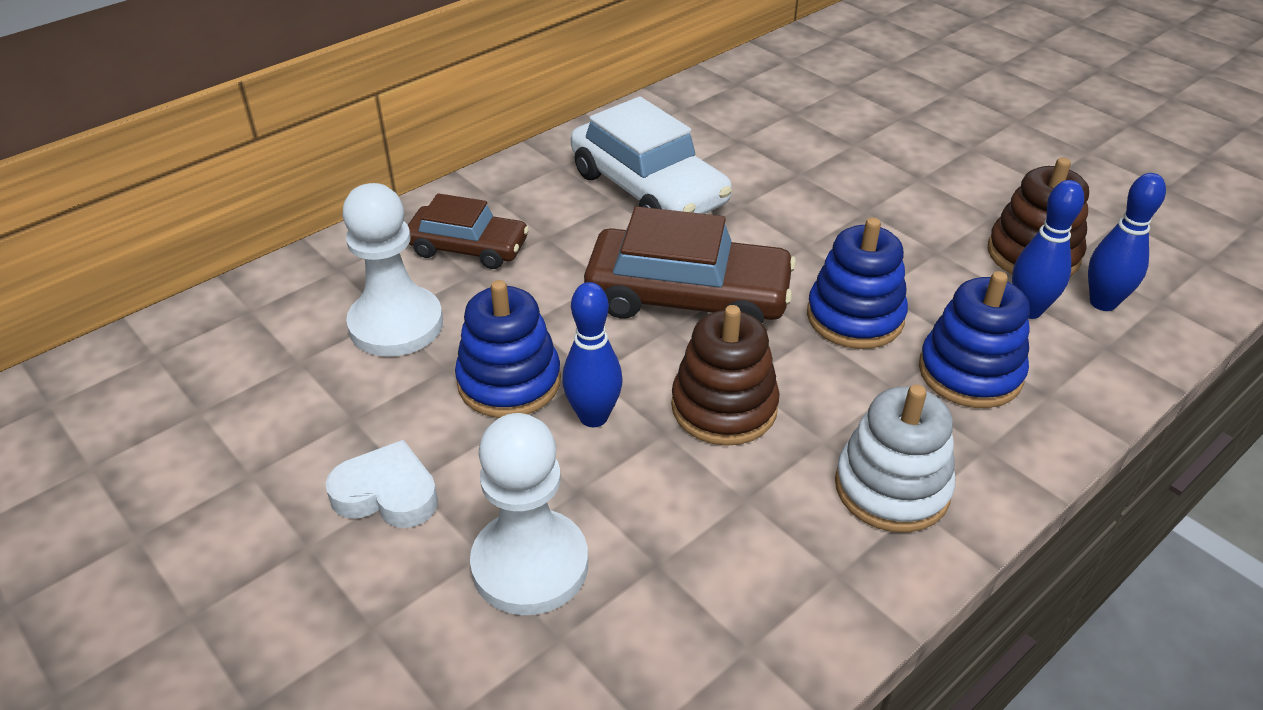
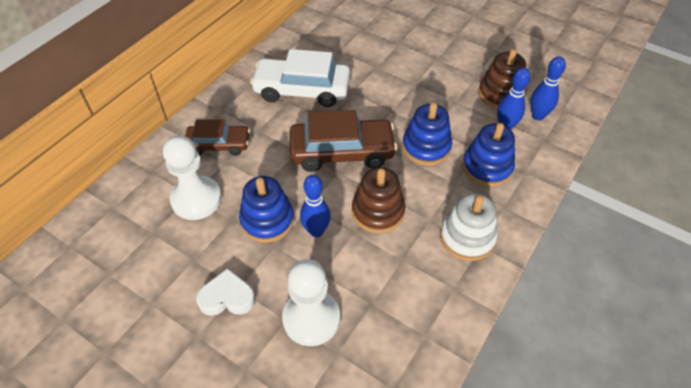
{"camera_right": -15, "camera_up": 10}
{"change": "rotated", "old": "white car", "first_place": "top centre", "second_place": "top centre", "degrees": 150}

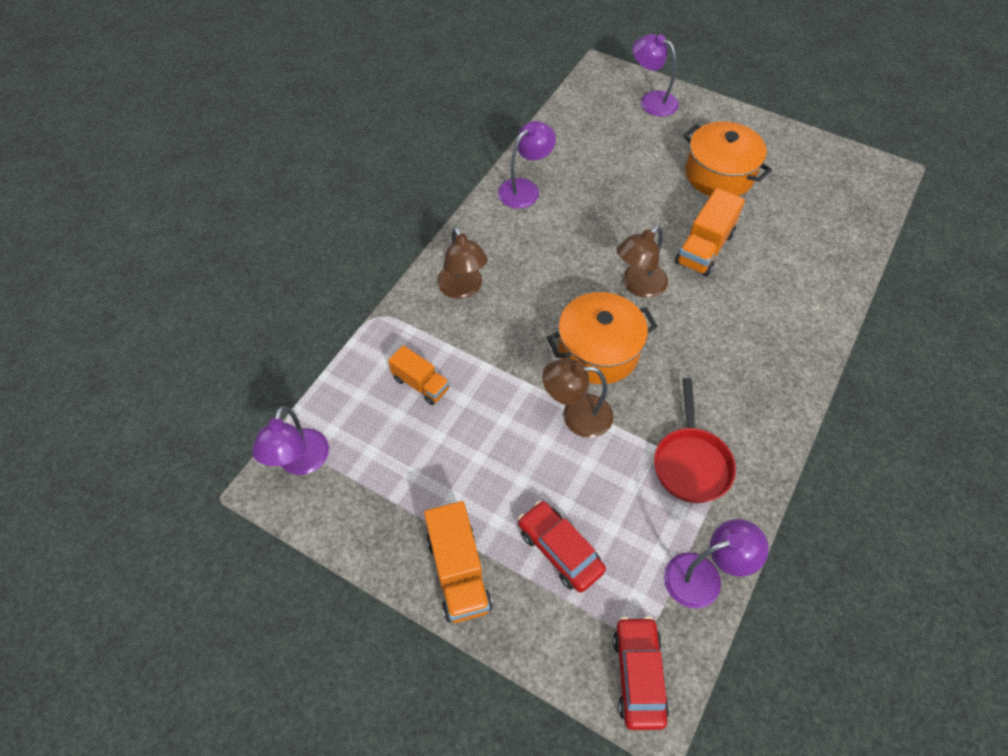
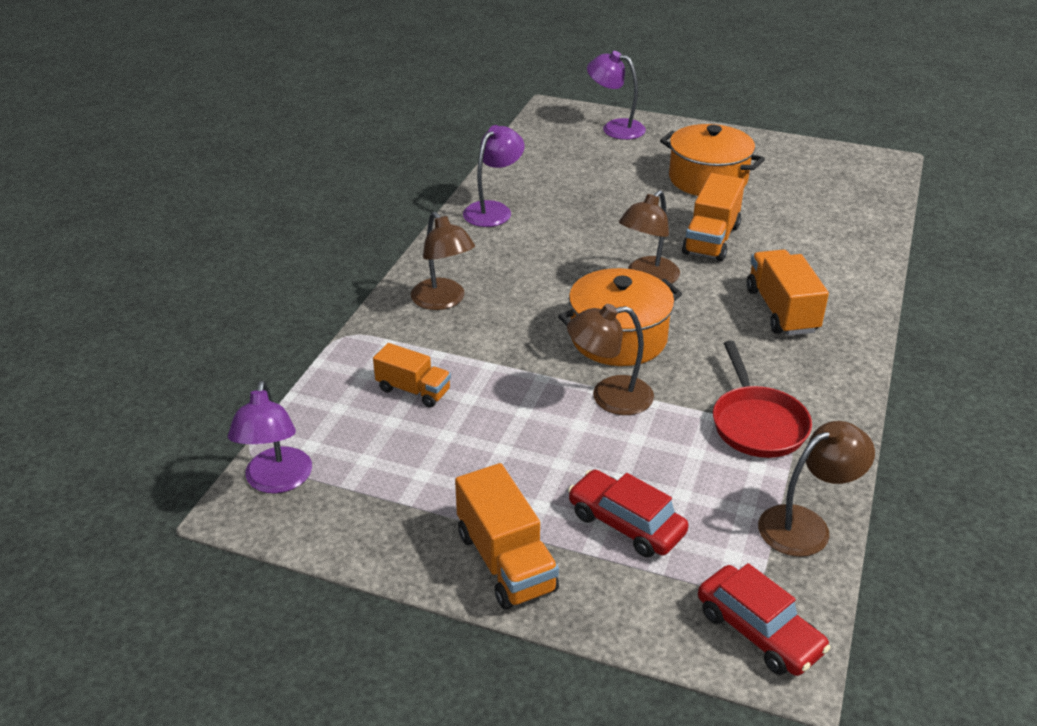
{"camera_right": -10, "camera_up": -20}
{"change": "repainted", "old": "purple lamp (no. 4 from left)", "new": "brown lamp (no. 4 from left)", "first_place": "bottom right", "second_place": "bottom right"}
{"change": "rotated", "old": "red car (no. 2 from left)", "first_place": "bottom centre", "second_place": "bottom right", "degrees": 150}
{"change": "new", "new": "orange truck (no. 4 from left)", "second_place": "middle right"}

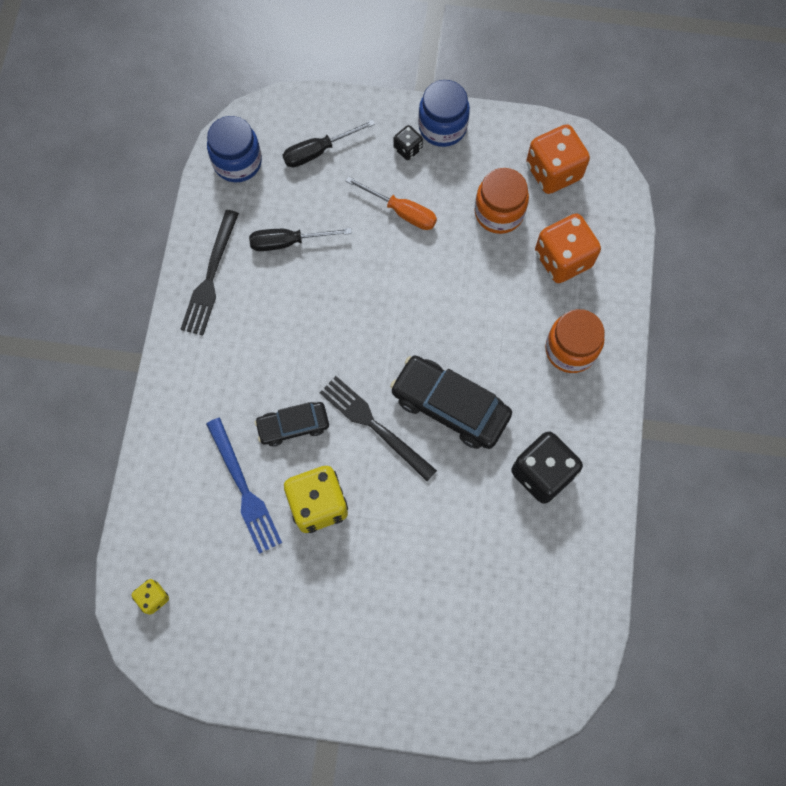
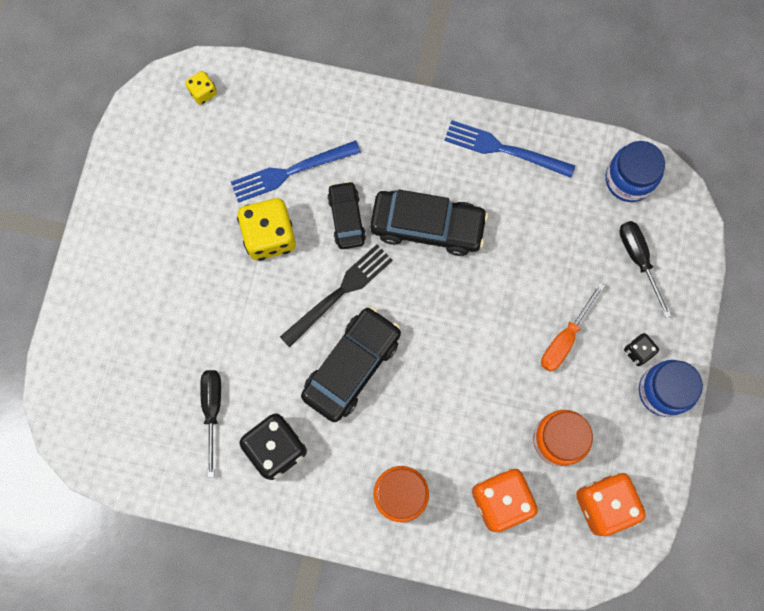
{"camera_right": 95, "camera_up": 5}
{"change": "repainted", "old": "black fork (no. 1 from left)", "new": "blue fork (no. 2 from left)", "first_place": "middle left", "second_place": "top centre"}
{"change": "shifted", "old": "black screwdriver (no. 1 from left)", "first_place": "top centre", "second_place": "bottom left"}
{"change": "new", "new": "black car (no. 3 from left)", "second_place": "centre"}

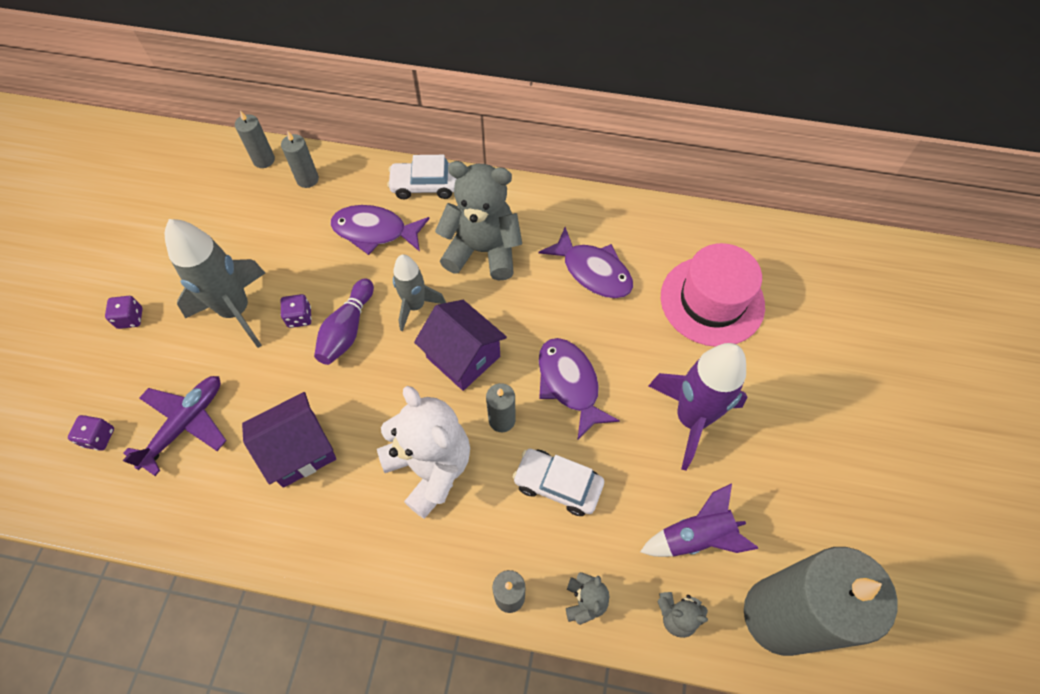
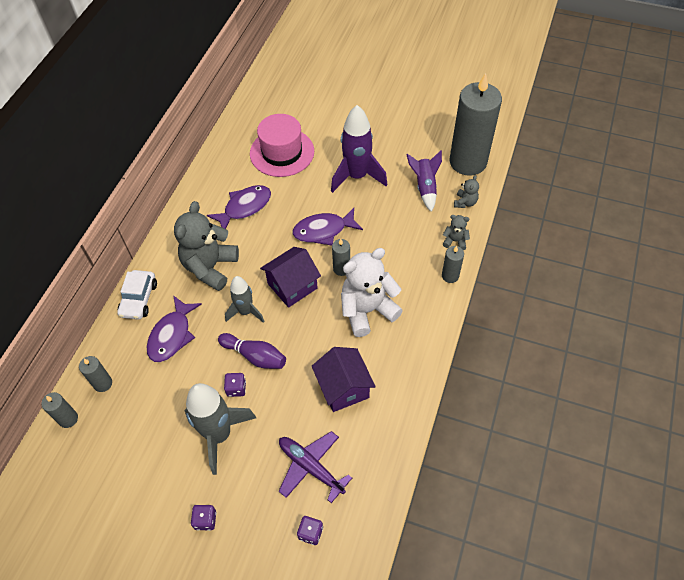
{"camera_right": -80, "camera_up": -5}
{"change": "gone", "old": "white car (no. 2 from left)", "first_place": "bottom centre"}

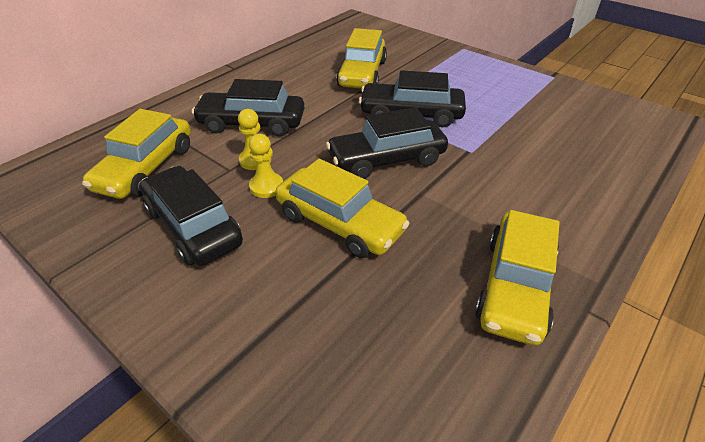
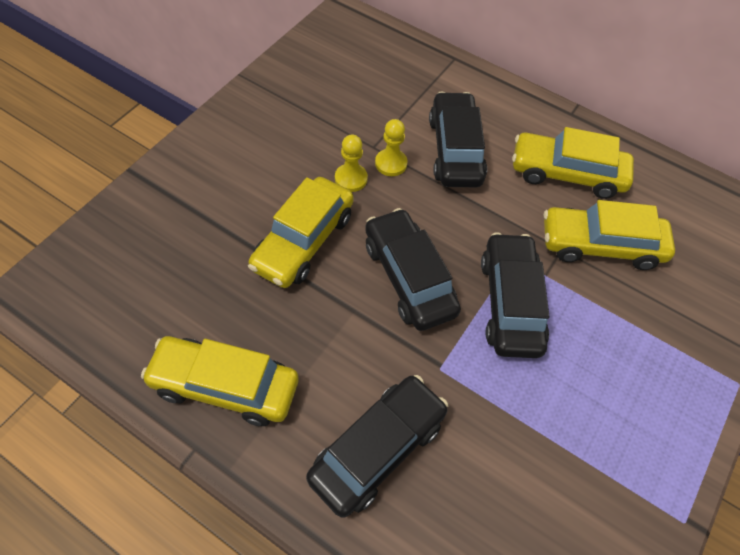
{"camera_right": 80, "camera_up": 15}
{"change": "shifted", "old": "yellow car (no. 1 from left in the first image)", "new": "yellow car (no. 3 from left)", "first_place": "middle left", "second_place": "top right"}
{"change": "shifted", "old": "black car (no. 1 from left)", "first_place": "middle left", "second_place": "bottom centre"}

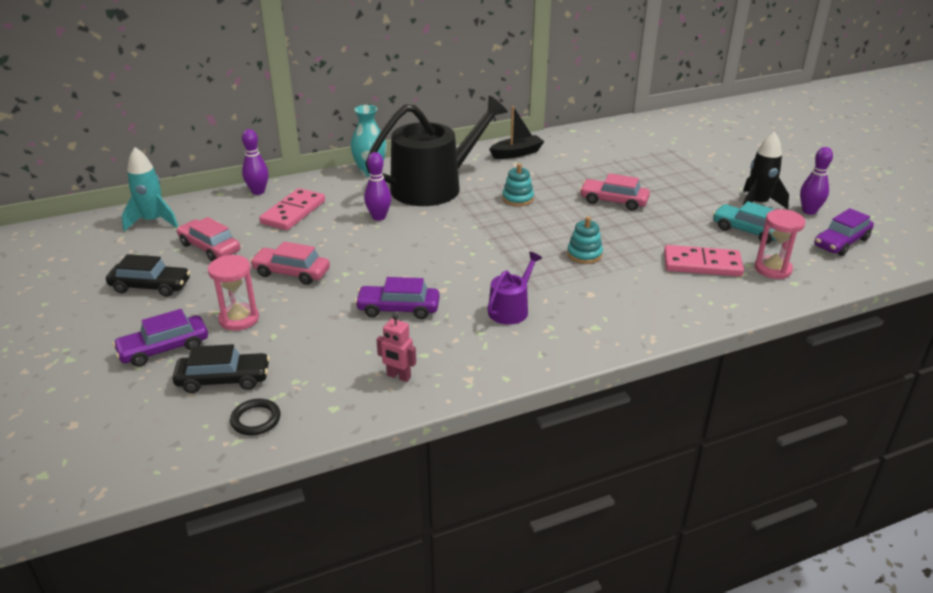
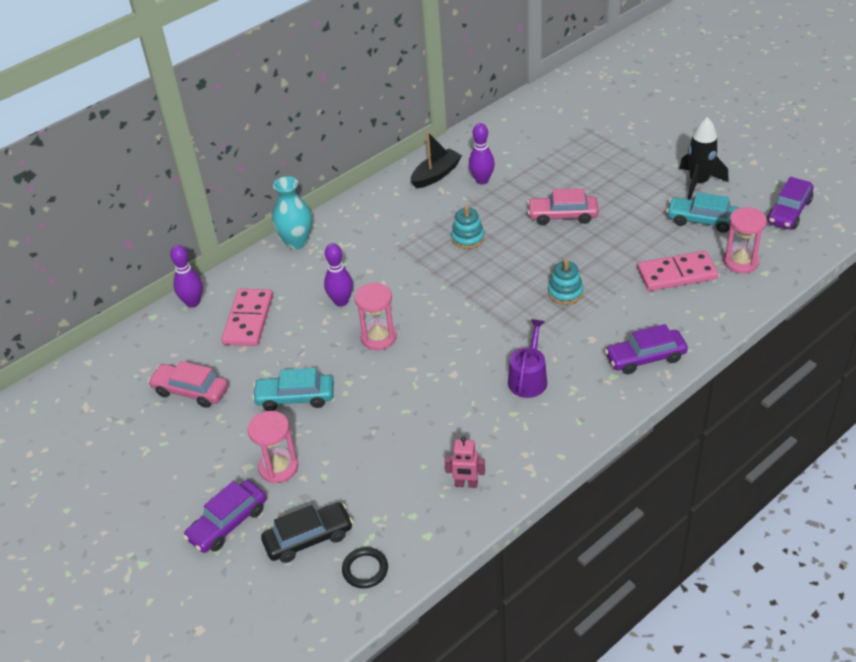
{"camera_right": -15, "camera_up": 10}
{"change": "gone", "old": "black watering can", "first_place": "top centre"}
{"change": "gone", "old": "turquoise rocket", "first_place": "top left"}
{"change": "shifted", "old": "purple bowling pin (no. 3 from left)", "first_place": "top right", "second_place": "top centre"}
{"change": "repainted", "old": "pink car (no. 2 from left)", "new": "turquoise car (no. 1 from left)", "first_place": "middle left", "second_place": "centre"}
{"change": "gone", "old": "black car (no. 1 from left)", "first_place": "middle left"}
{"change": "shifted", "old": "purple car (no. 2 from left)", "first_place": "centre", "second_place": "middle right"}
{"change": "new", "new": "pink hourglass (no. 2 from left)", "second_place": "centre"}

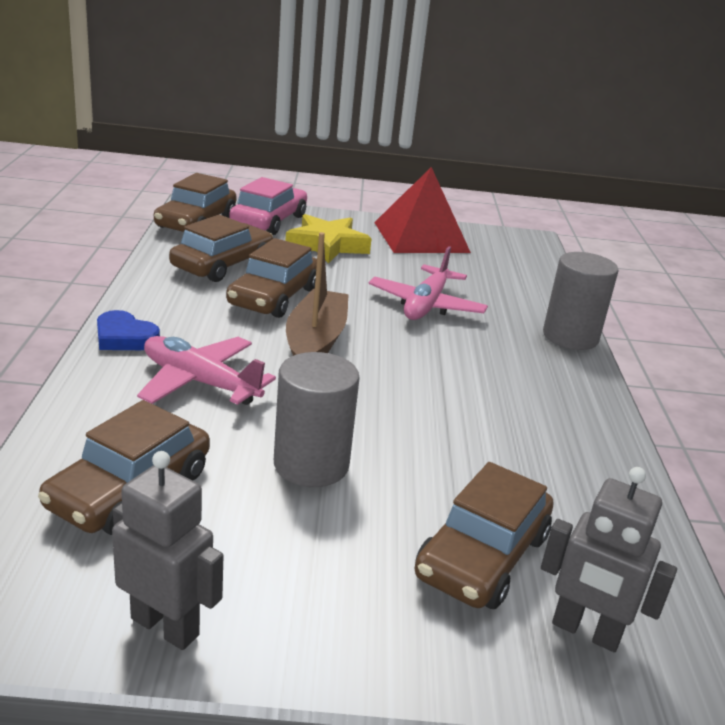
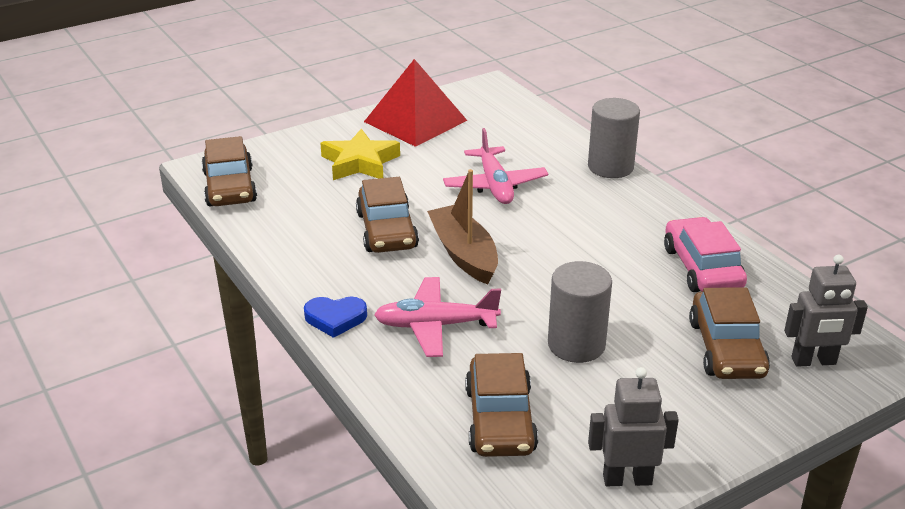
{"camera_right": -30, "camera_up": 5}
{"change": "shifted", "old": "pink car", "first_place": "top centre", "second_place": "middle right"}
{"change": "gone", "old": "brown car (no. 3 from left)", "first_place": "middle left"}

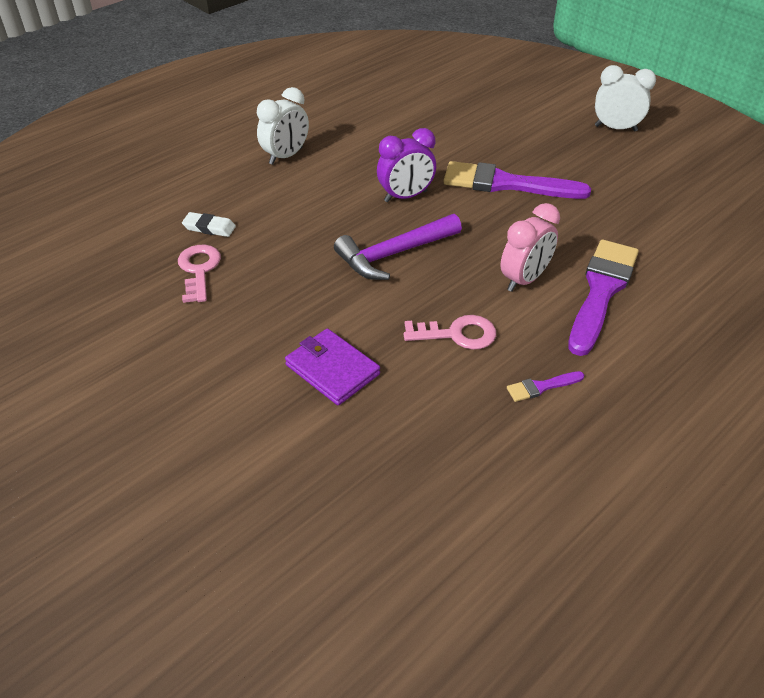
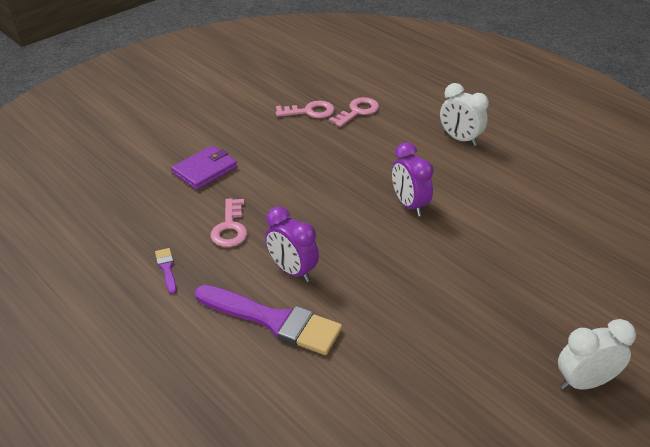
{"camera_right": 90, "camera_up": -5}
{"change": "rotated", "old": "white clock (no. 2 from left)", "first_place": "top right", "second_place": "bottom right", "degrees": -120}
{"change": "gone", "old": "purple brush (no. 1 from left)", "first_place": "top right"}
{"change": "repainted", "old": "pink clock", "new": "purple clock (no. 1 from left)", "first_place": "middle right", "second_place": "centre"}
{"change": "swapped", "old": "white eraser", "new": "pink key (no. 3 from left)", "first_place": "top left", "second_place": "top centre"}
{"change": "gone", "old": "purple hammer", "first_place": "centre"}

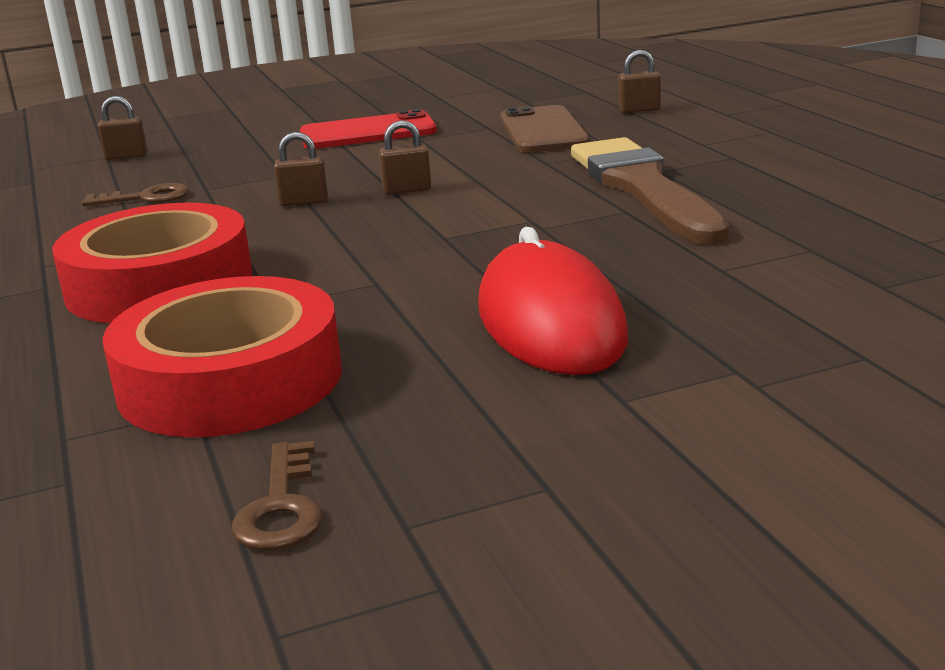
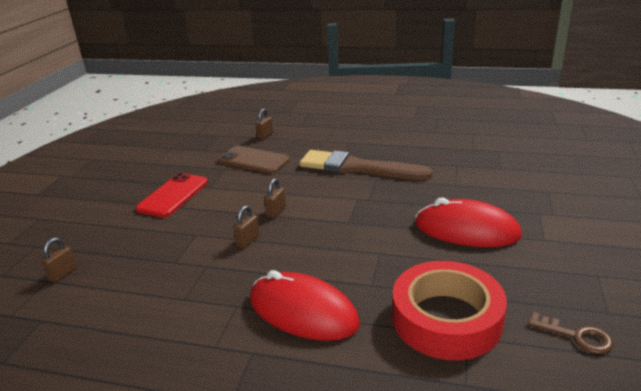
{"camera_right": -55, "camera_up": 5}
{"change": "gone", "old": "brown key (no. 1 from left)", "first_place": "top left"}
{"change": "swapped", "old": "red tape (no. 1 from left)", "new": "red mouse (no. 1 from left)", "first_place": "middle left", "second_place": "bottom centre"}

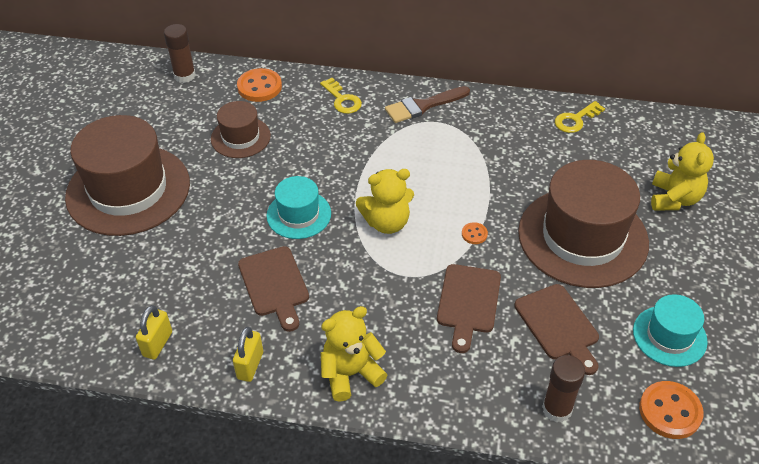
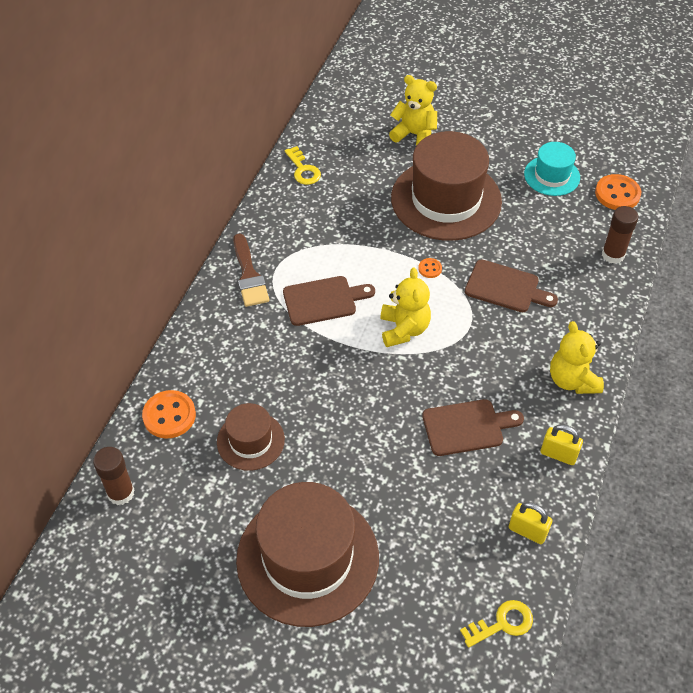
{"camera_right": -80, "camera_up": 5}
{"change": "shifted", "old": "yellow key (no. 1 from left in the first image)", "new": "yellow key (no. 2 from left)", "first_place": "top centre", "second_place": "bottom right"}
{"change": "gone", "old": "turquoise hat (no. 1 from left)", "first_place": "centre"}
{"change": "shifted", "old": "brown cutting board (no. 3 from left in the first image)", "new": "brown cutting board (no. 1 from left)", "first_place": "bottom right", "second_place": "centre"}

